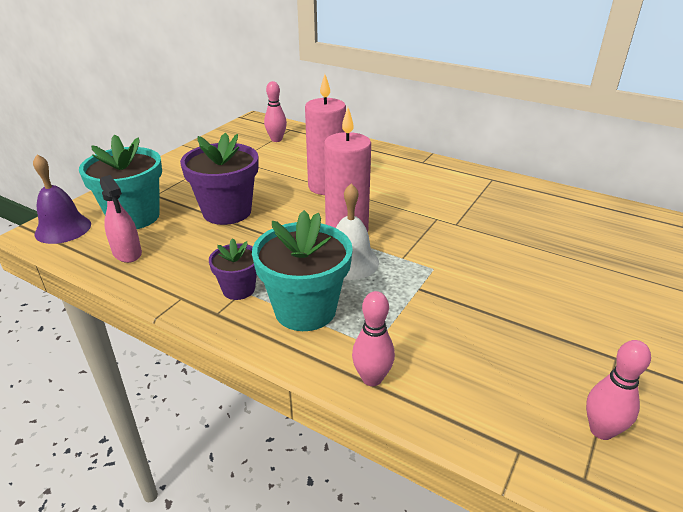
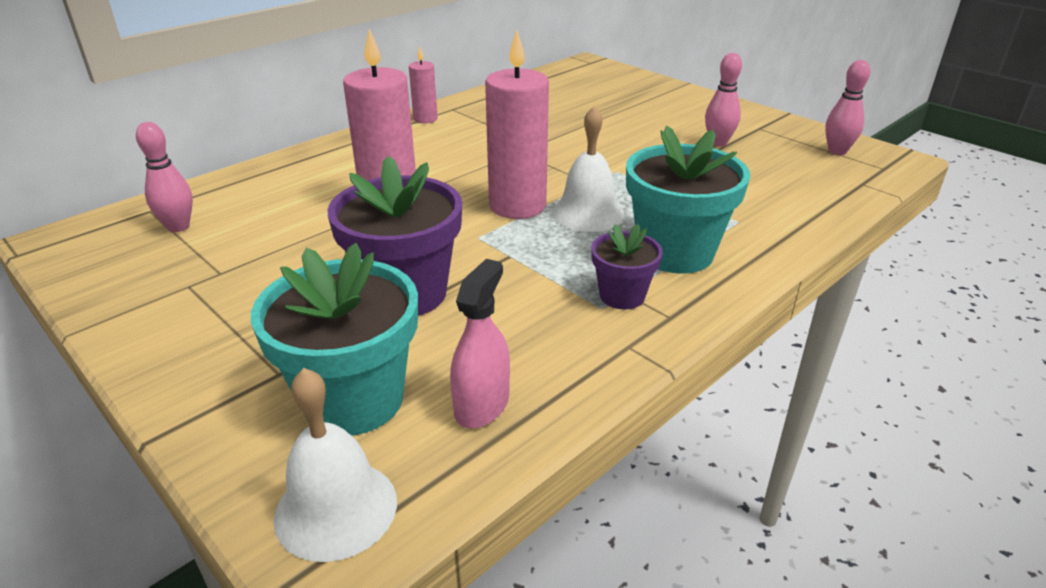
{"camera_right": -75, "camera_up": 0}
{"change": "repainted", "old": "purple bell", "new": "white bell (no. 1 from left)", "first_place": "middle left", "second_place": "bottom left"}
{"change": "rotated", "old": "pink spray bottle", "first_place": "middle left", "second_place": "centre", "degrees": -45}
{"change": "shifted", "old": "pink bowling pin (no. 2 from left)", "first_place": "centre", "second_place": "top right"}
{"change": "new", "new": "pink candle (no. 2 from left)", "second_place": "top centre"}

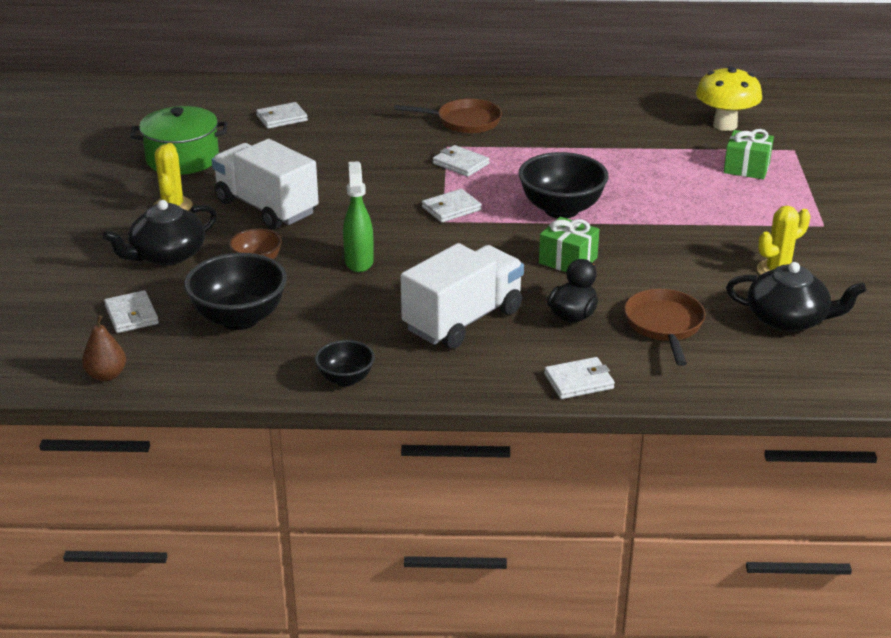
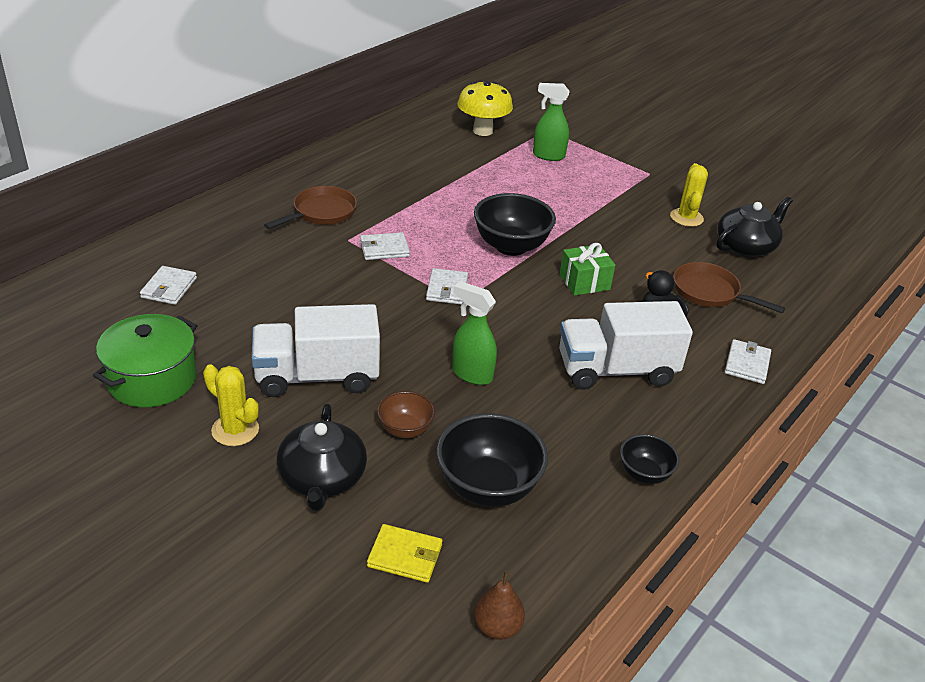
{"camera_right": -55, "camera_up": 5}
{"change": "swapped", "old": "green gift (no. 2 from left)", "new": "green spray bottle (no. 2 from left)", "first_place": "top right", "second_place": "top centre"}
{"change": "rotated", "old": "white truck (no. 2 from left)", "first_place": "centre", "second_place": "middle right", "degrees": -90}
{"change": "repainted", "old": "white wallet (no. 1 from left)", "new": "yellow wallet", "first_place": "middle left", "second_place": "bottom centre"}

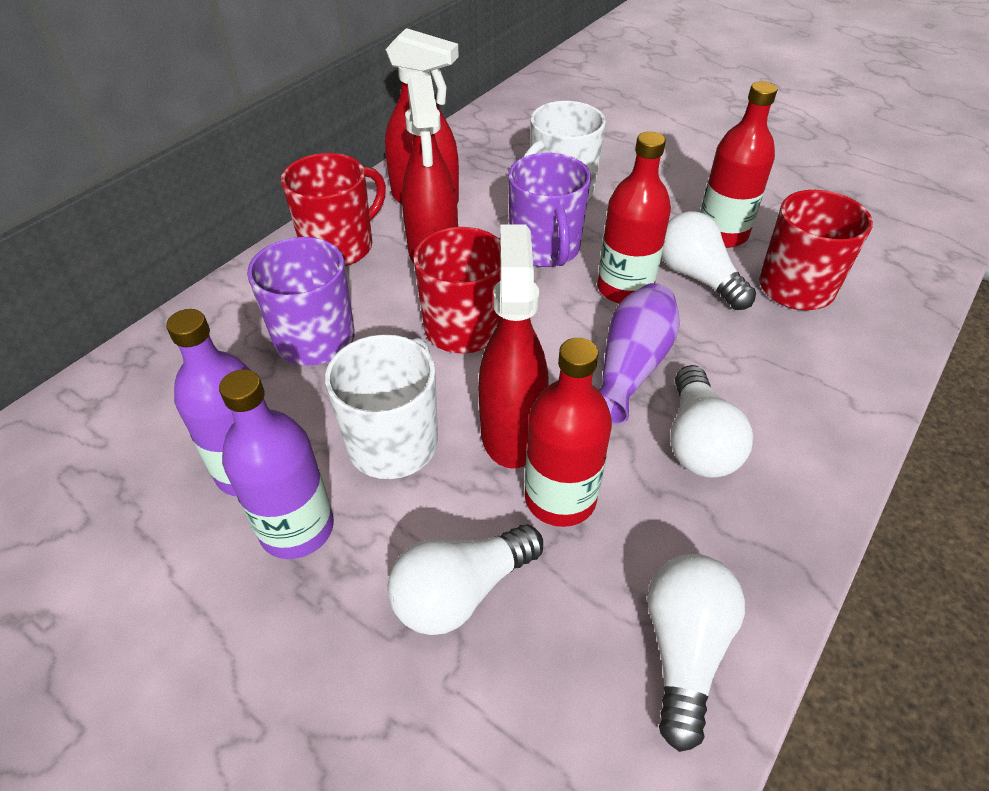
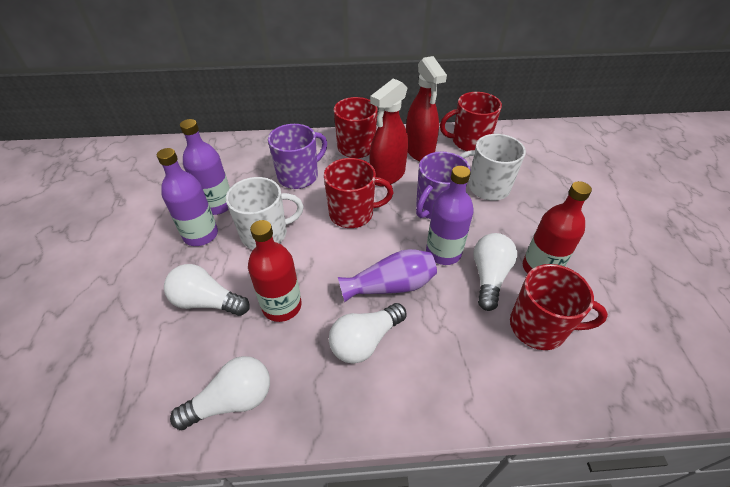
{"camera_right": 50, "camera_up": 0}
{"change": "repainted", "old": "red bottle (no. 2 from left)", "new": "purple bottle (no. 3 from left)", "first_place": "top centre", "second_place": "centre"}
{"change": "gone", "old": "red spray bottle (no. 3 from left)", "first_place": "centre"}
{"change": "new", "new": "red mug (no. 3 from left)", "second_place": "top centre"}

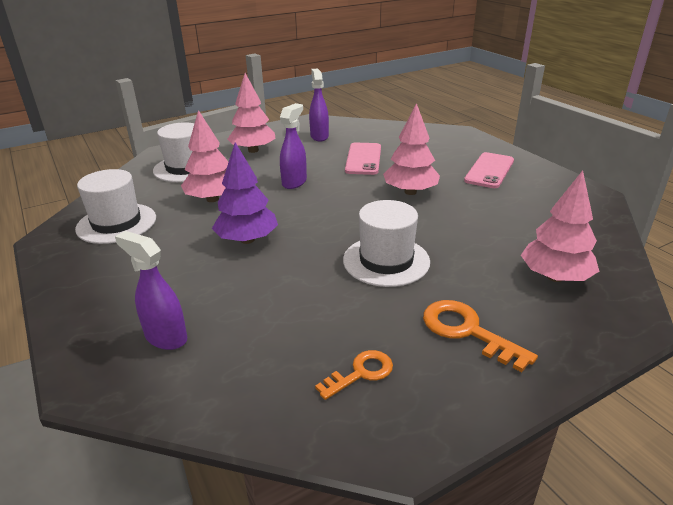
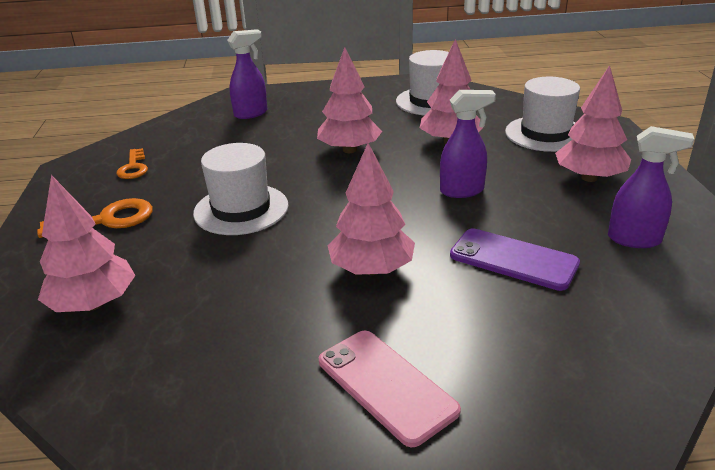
{"camera_right": 115, "camera_up": 0}
{"change": "rotated", "old": "purple spray bottle (no. 2 from left)", "first_place": "top centre", "second_place": "top centre", "degrees": -60}
{"change": "repainted", "old": "purple tree", "new": "pink tree (no. 2 from left)", "first_place": "centre", "second_place": "top centre"}
{"change": "repainted", "old": "pink phone (no. 1 from left)", "new": "purple phone", "first_place": "top centre", "second_place": "middle right"}

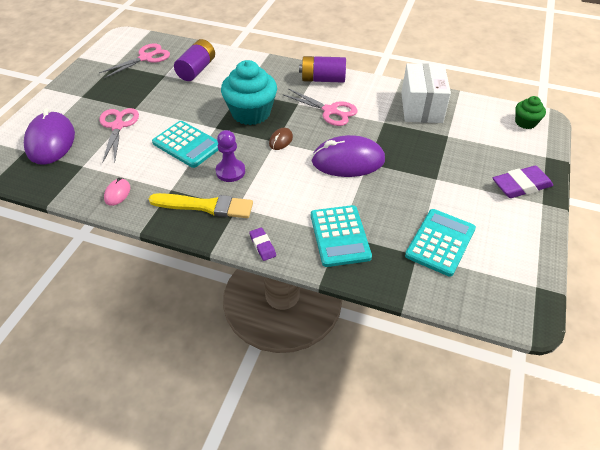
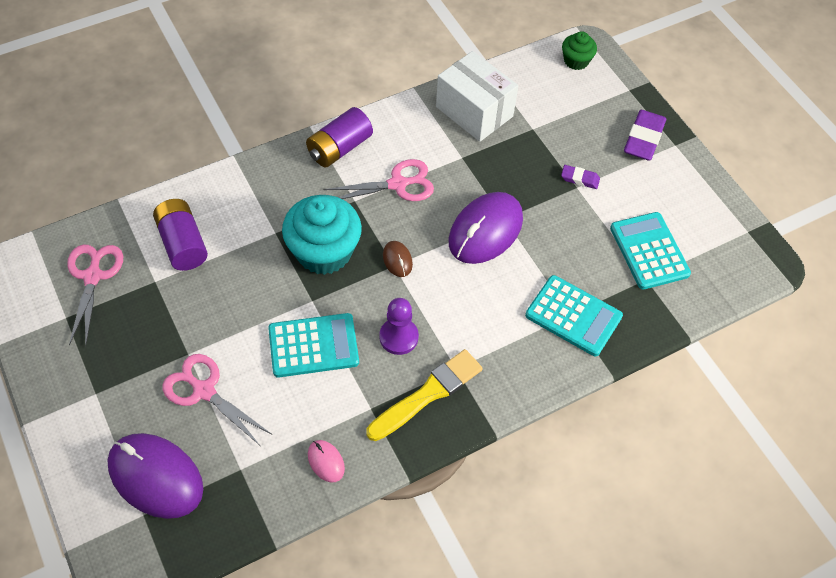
{"camera_right": -50, "camera_up": 10}
{"change": "shifted", "old": "purple eraser (no. 1 from left)", "first_place": "centre", "second_place": "top right"}

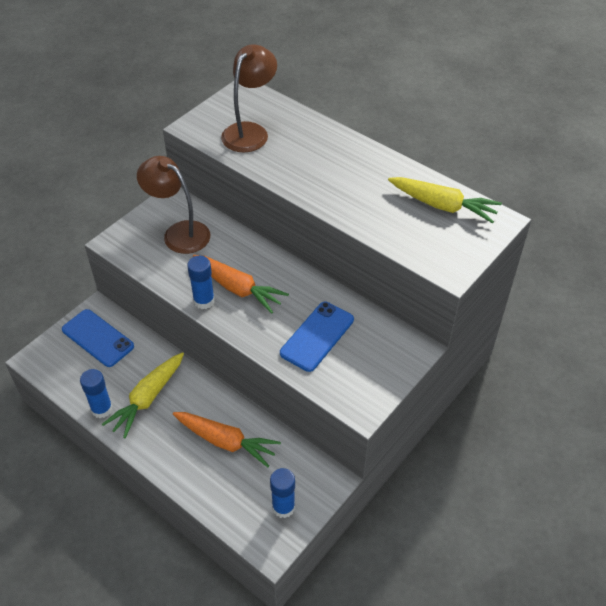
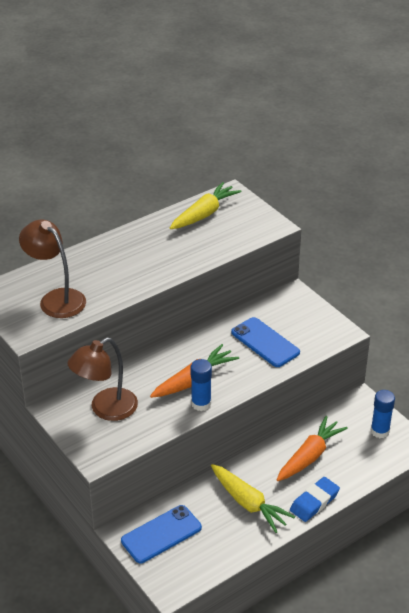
{"camera_right": -75, "camera_up": -10}
{"change": "gone", "old": "blue glue stick (no. 1 from left)", "first_place": "middle left"}
{"change": "new", "new": "blue eraser", "second_place": "bottom right"}

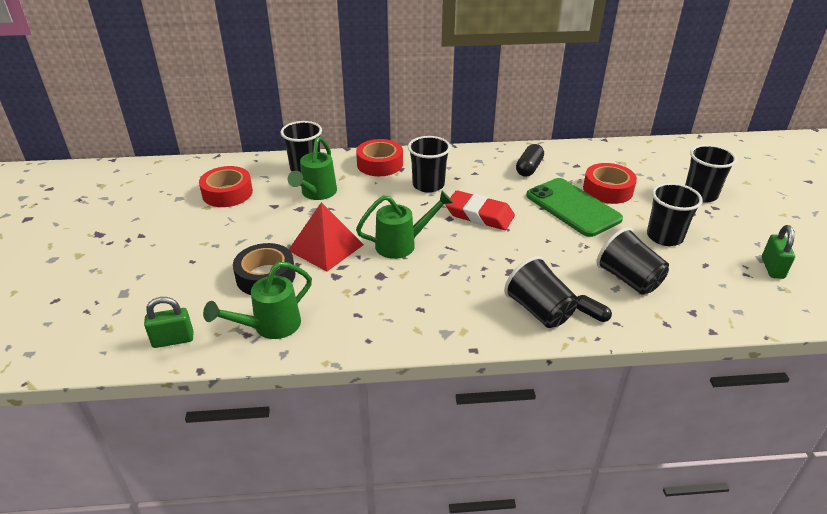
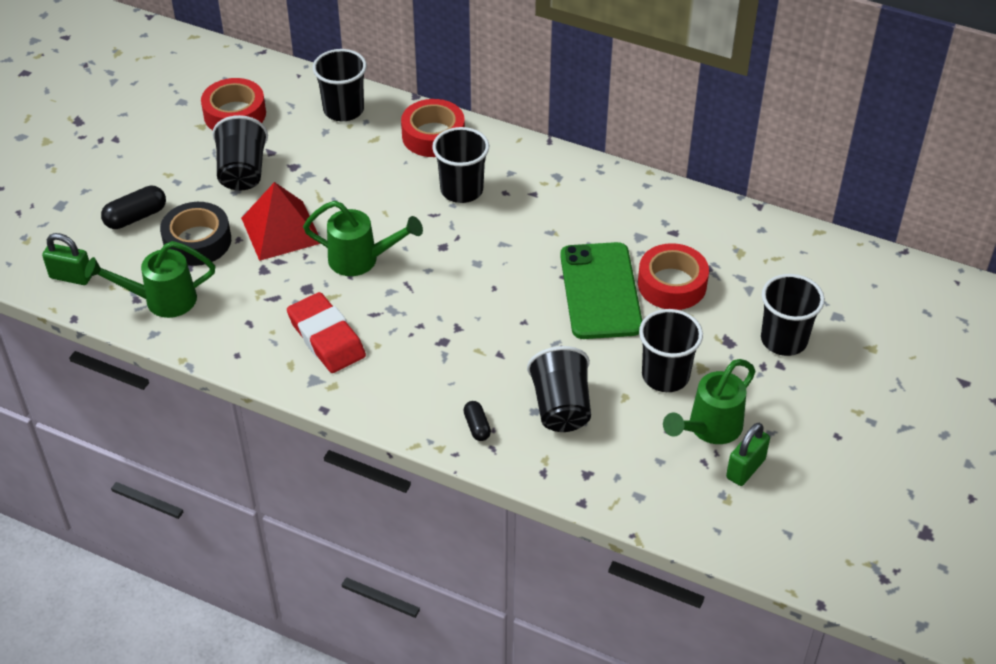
{"camera_right": 30, "camera_up": 10}
{"change": "shifted", "old": "green watering can (no. 2 from left in the first image)", "new": "green watering can (no. 3 from left)", "first_place": "top centre", "second_place": "middle right"}
{"change": "shifted", "old": "black capsule (no. 1 from left)", "first_place": "top centre", "second_place": "top left"}
{"change": "shifted", "old": "red eraser", "first_place": "centre", "second_place": "middle left"}
{"change": "shifted", "old": "black cup (no. 3 from left in the first image)", "new": "black cup (no. 1 from left)", "first_place": "centre", "second_place": "top left"}

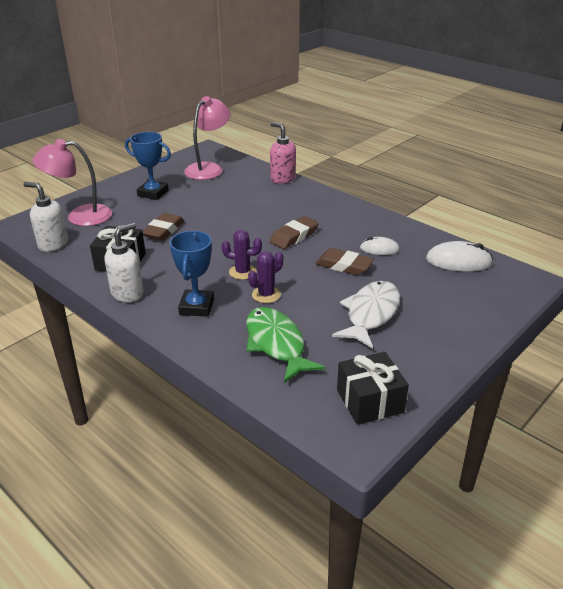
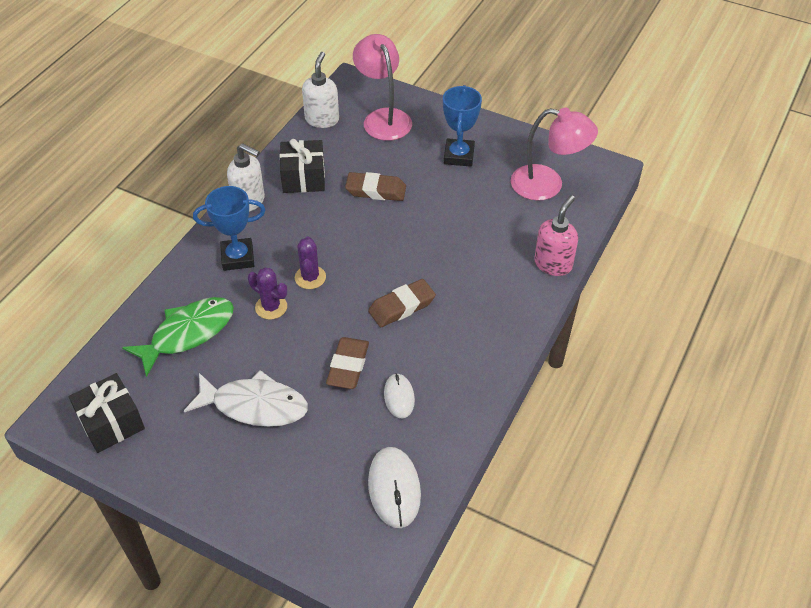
{"camera_right": 75, "camera_up": 15}
{"change": "rotated", "old": "brown eraser (no. 2 from left in the first image)", "first_place": "centre", "second_place": "centre", "degrees": -60}

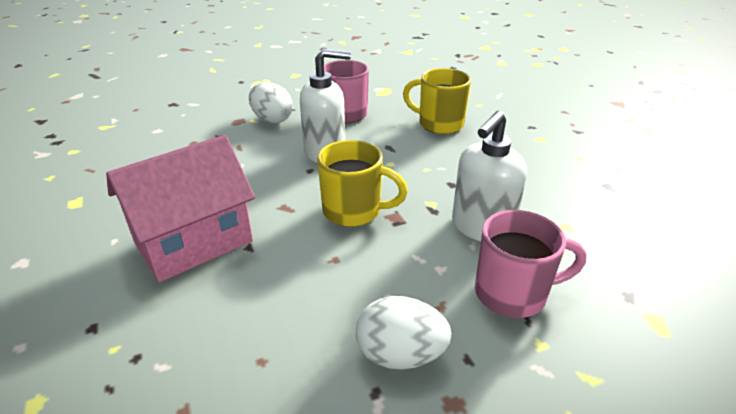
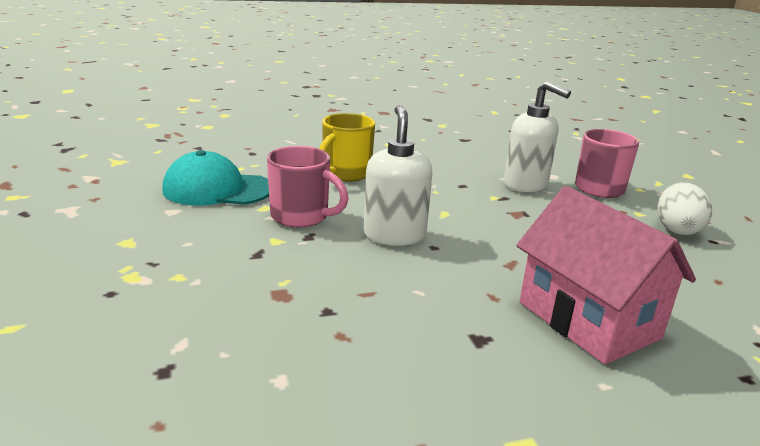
{"camera_right": -85, "camera_up": -10}
{"change": "gone", "old": "white egg (no. 1 from left)", "first_place": "top centre"}
{"change": "gone", "old": "yellow mug (no. 1 from left)", "first_place": "centre"}
{"change": "new", "new": "turquoise cap", "second_place": "middle left"}

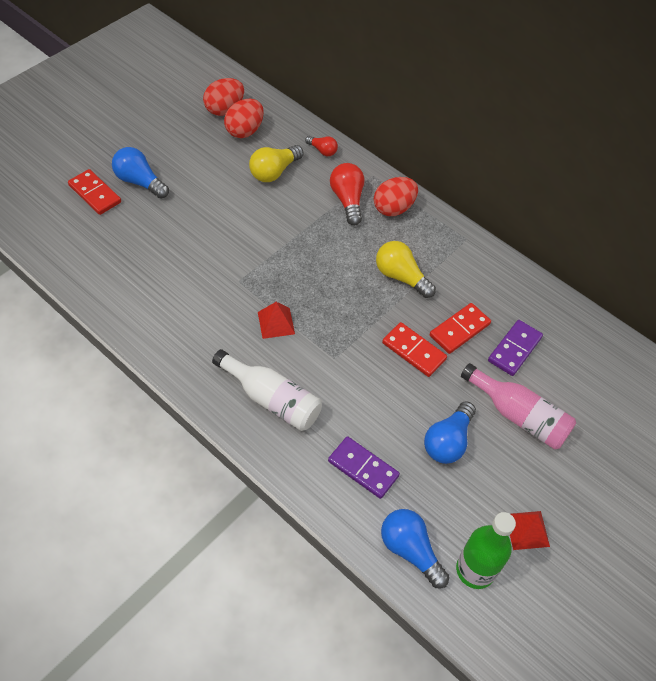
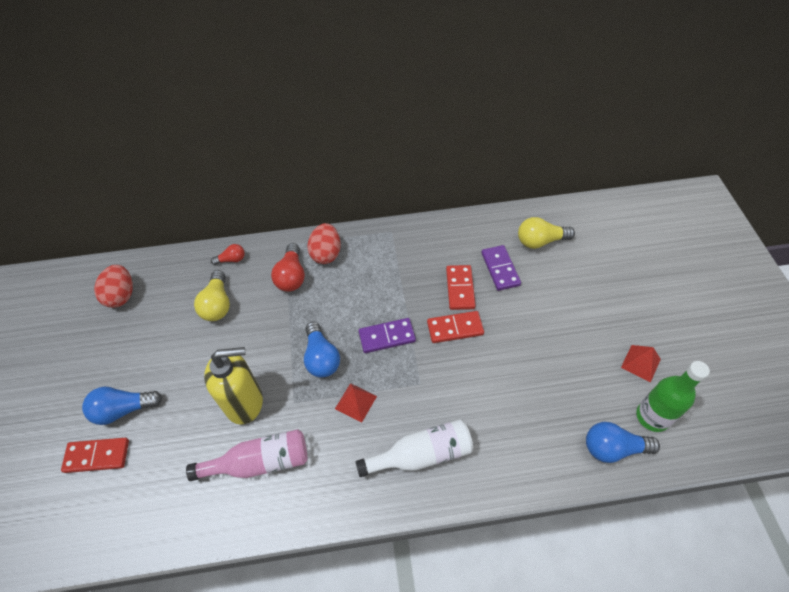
{"camera_right": -45, "camera_up": 0}
{"change": "gone", "old": "red egg (no. 2 from left)", "first_place": "top centre"}
{"change": "rotated", "old": "red light bulb (no. 2 from left)", "first_place": "top centre", "second_place": "centre", "degrees": -120}
{"change": "shifted", "old": "yellow light bulb (no. 2 from left)", "first_place": "centre", "second_place": "middle right"}
{"change": "shifted", "old": "pink bottle", "first_place": "middle right", "second_place": "bottom left"}
{"change": "shifted", "old": "blue light bulb (no. 3 from left in the first image)", "new": "blue light bulb (no. 2 from left)", "first_place": "middle right", "second_place": "centre"}
{"change": "shifted", "old": "purple domino (no. 1 from left)", "first_place": "bottom centre", "second_place": "centre"}
{"change": "new", "new": "yellow soap dispenser", "second_place": "middle left"}

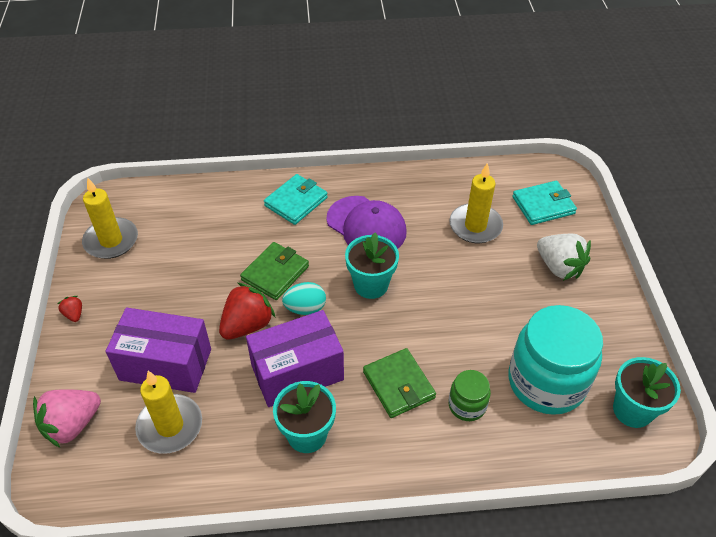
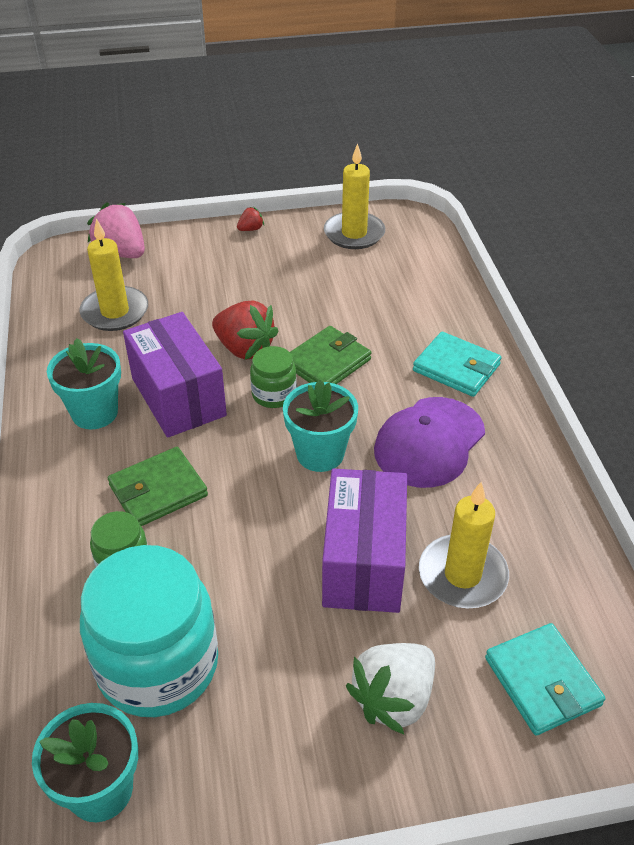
{"camera_right": 85, "camera_up": -5}
{"change": "rotated", "old": "green wallet (no. 1 from left in the first image)", "first_place": "centre", "second_place": "centre", "degrees": -75}
{"change": "swapped", "old": "turquoise egg", "new": "green jar (no. 2 from left)", "first_place": "centre", "second_place": "centre"}
{"change": "shifted", "old": "purple box (no. 1 from left in the first image)", "new": "purple box (no. 2 from left)", "first_place": "middle left", "second_place": "centre"}

